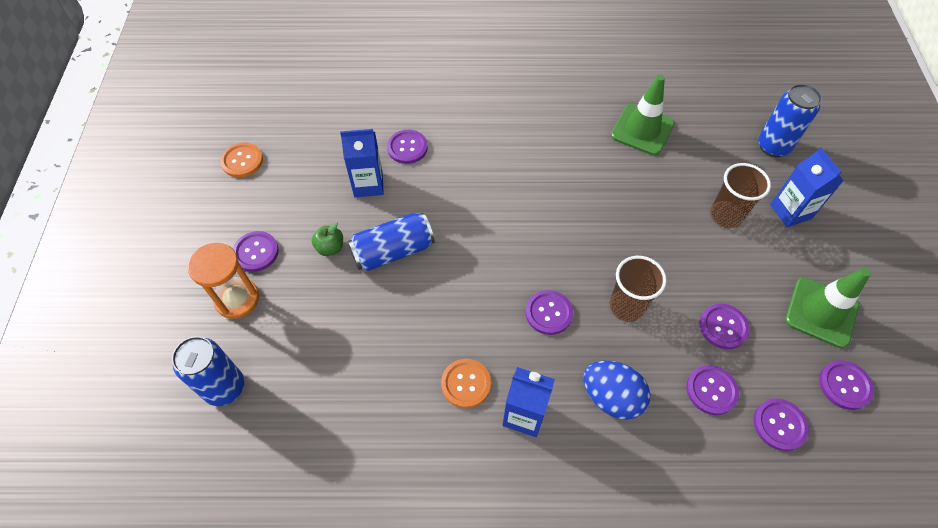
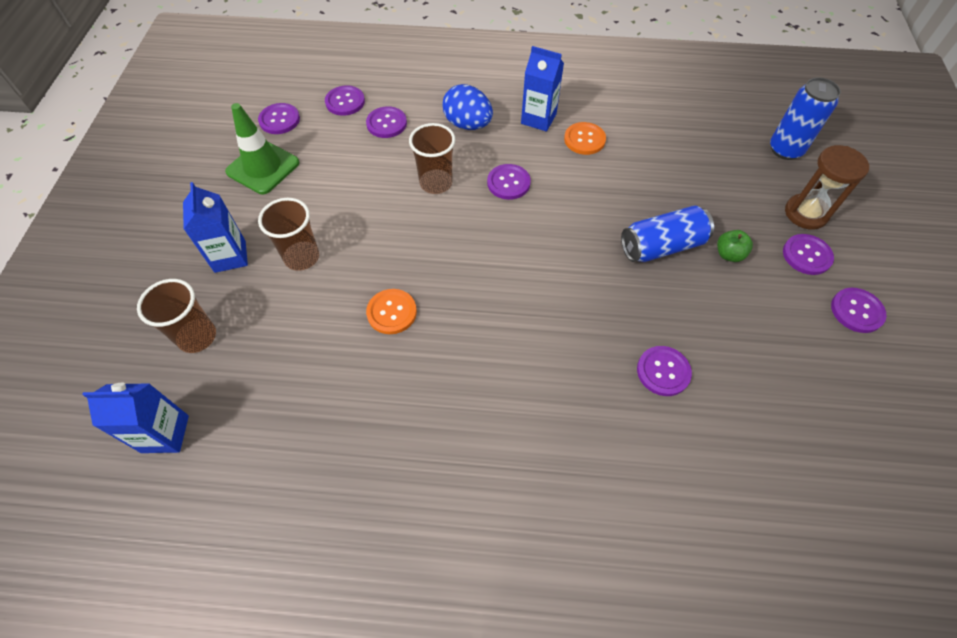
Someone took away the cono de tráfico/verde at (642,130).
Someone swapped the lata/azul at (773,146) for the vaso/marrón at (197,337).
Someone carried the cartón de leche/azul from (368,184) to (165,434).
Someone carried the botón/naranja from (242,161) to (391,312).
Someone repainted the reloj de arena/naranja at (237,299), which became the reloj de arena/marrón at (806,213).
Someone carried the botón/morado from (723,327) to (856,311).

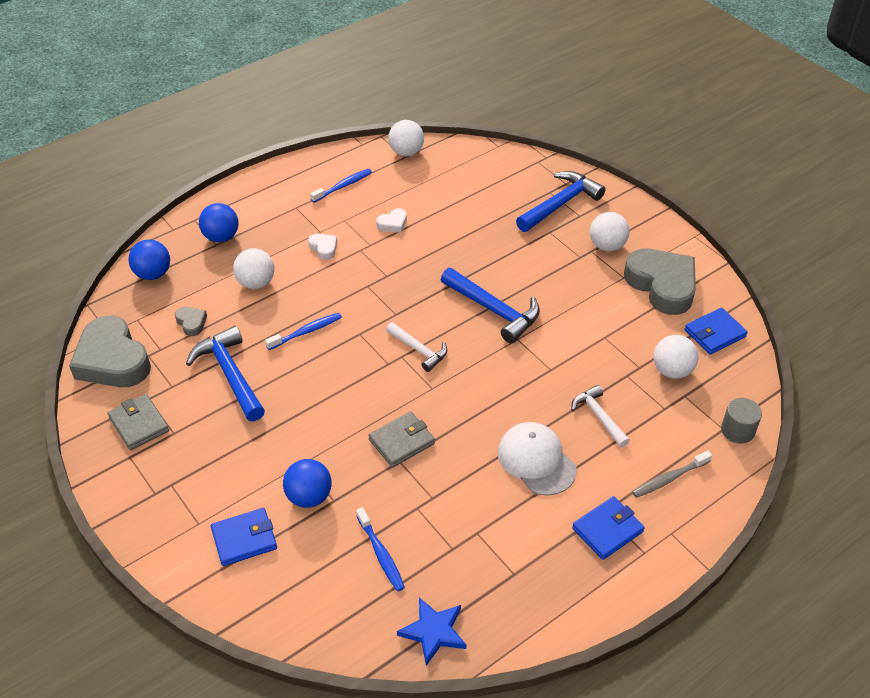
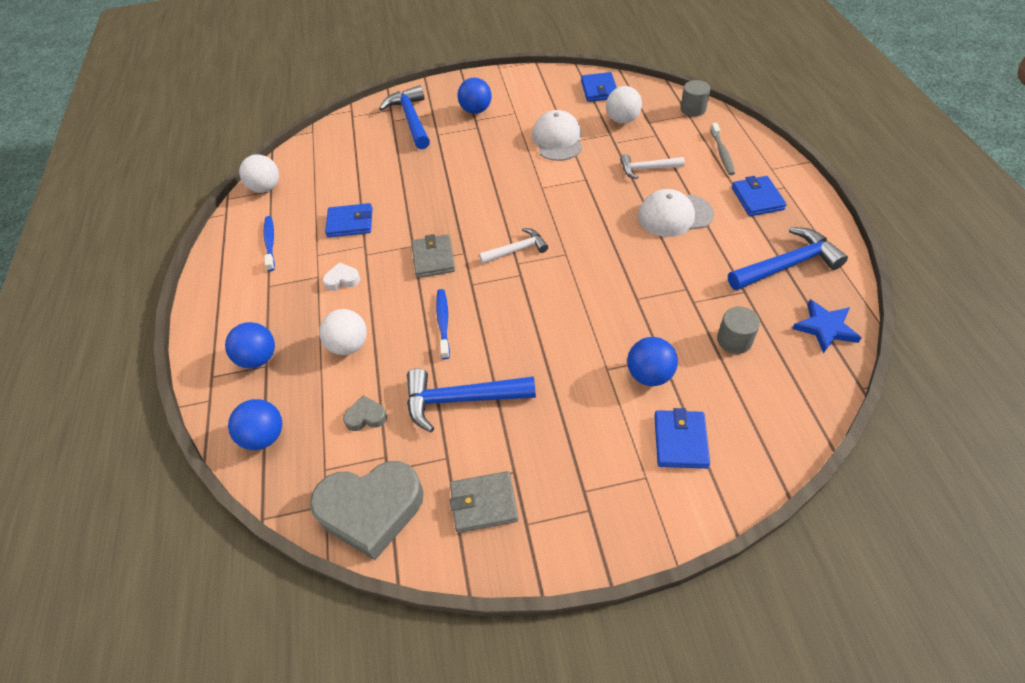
Someone swapped the corazón/blanco at (393,224) for the cartera/azul at (350,223).
Someone repainted the pelota/blanco at (607,246), which became the pelota/azul at (476,110).
Someone took away the corazón/gris at (662,285).
Someone carried the martillo/azul from (494,310) to (787,265).
Someone carried the cartera/gris from (401,441) to (433,258).
Someone swapped the cepillo de dientes/azul at (381,554) for the cilindro/gris at (734,340).
Someone put down the gorra/blanco at (557,139).

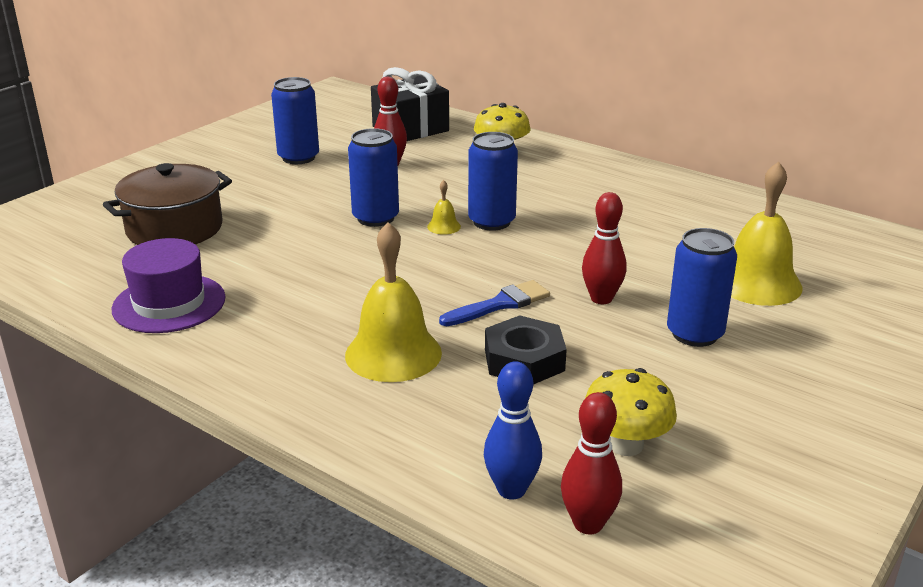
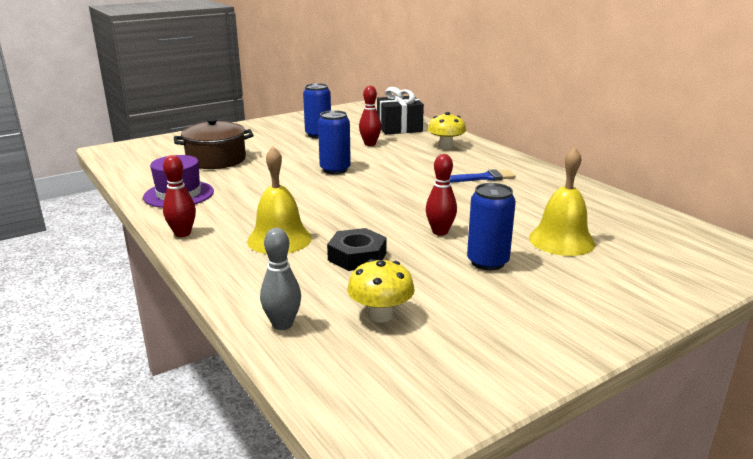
Someone took away the lata/azul at (491,222).
Someone took away the campana/amarillo at (444,226).
Someone carried the pincel/azul from (500,304) to (484,177).
Someone repainted the bolo/azul at (511,490), which became the bolo/gris at (282,324).
Someone carried the bolo/rojo from (588,524) to (182,233).

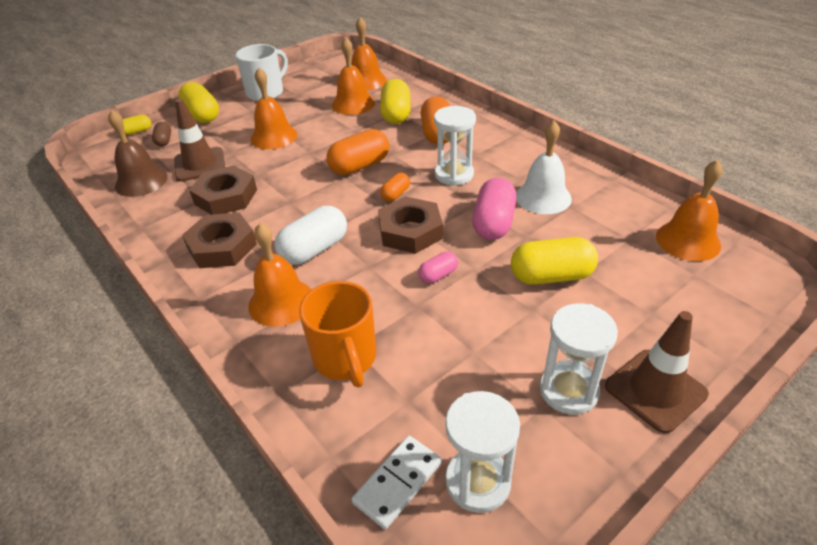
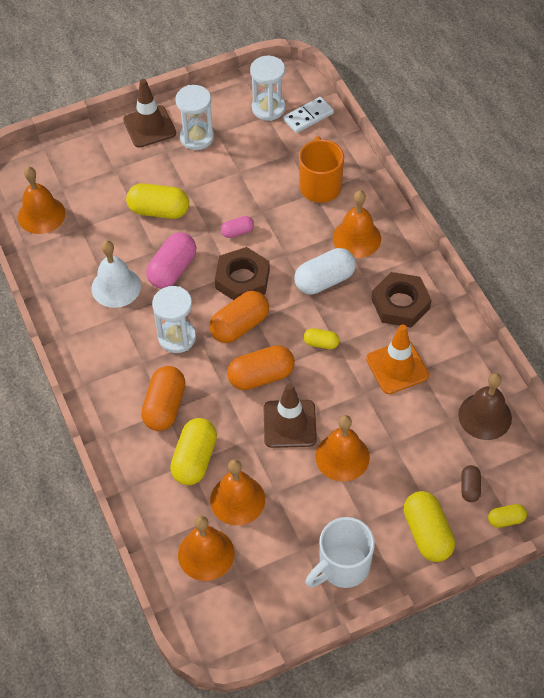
Someone carried the cono de tráfico/marrón from (200,165) to (289,424).
Someone swapped the tuerca/marrón at (226,197) for the cono de tráfico/naranja at (397,367).
Someone scaled the cápsula/naranja at (395,194) by 1.88.
Someone put down the cápsula/amarillo at (321,343).

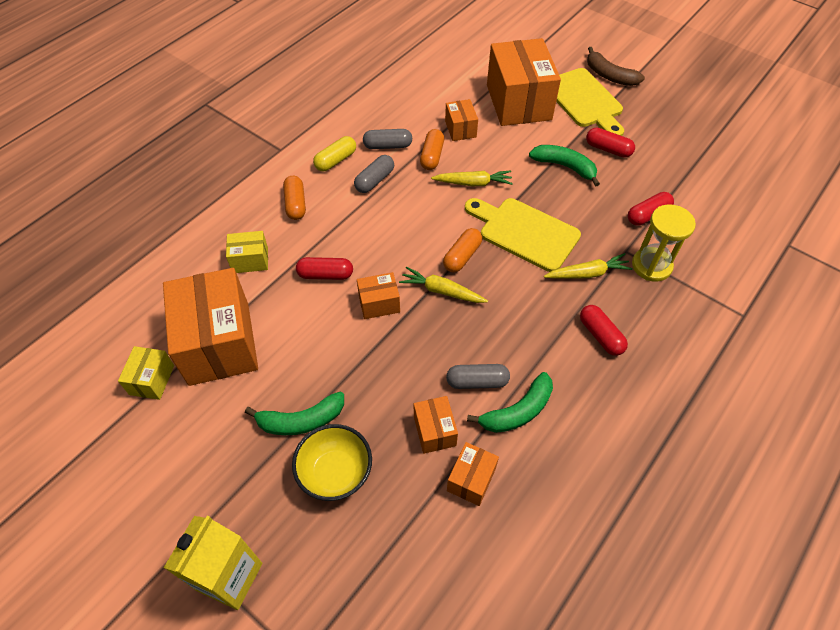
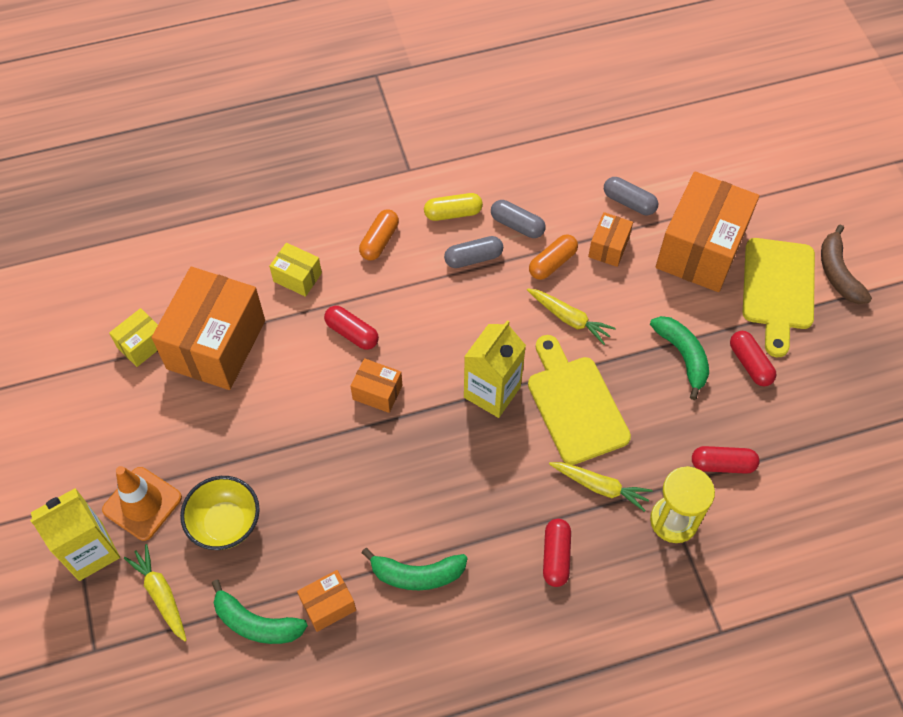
Someone swapped the cápsula/naranja at (462,256) for the cartón de leche/amarillo at (492,392).
Someone carried the zanahoria/amarillo from (442,291) to (161,594).
Someone carried the cápsula/gris from (477,382) to (629,202).
Someone carried the plátano/verde from (301,420) to (256,623).
Someone took away the caja/naranja at (434,431).
Someone put down the cono de tráfico/naranja at (142,503).

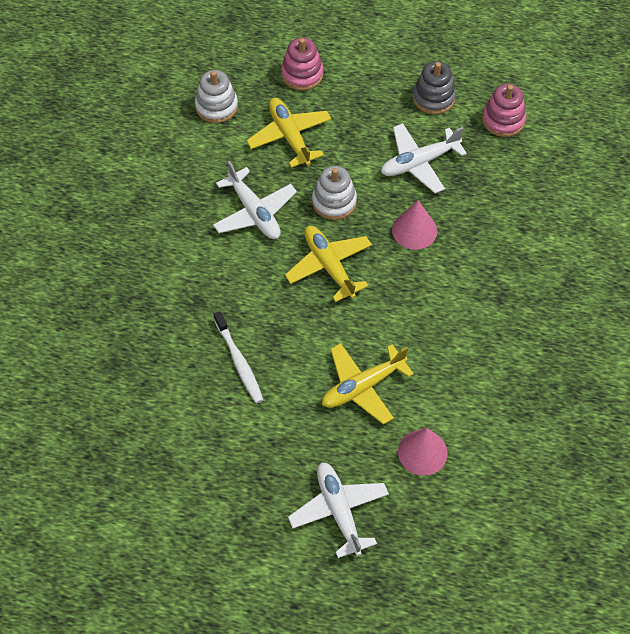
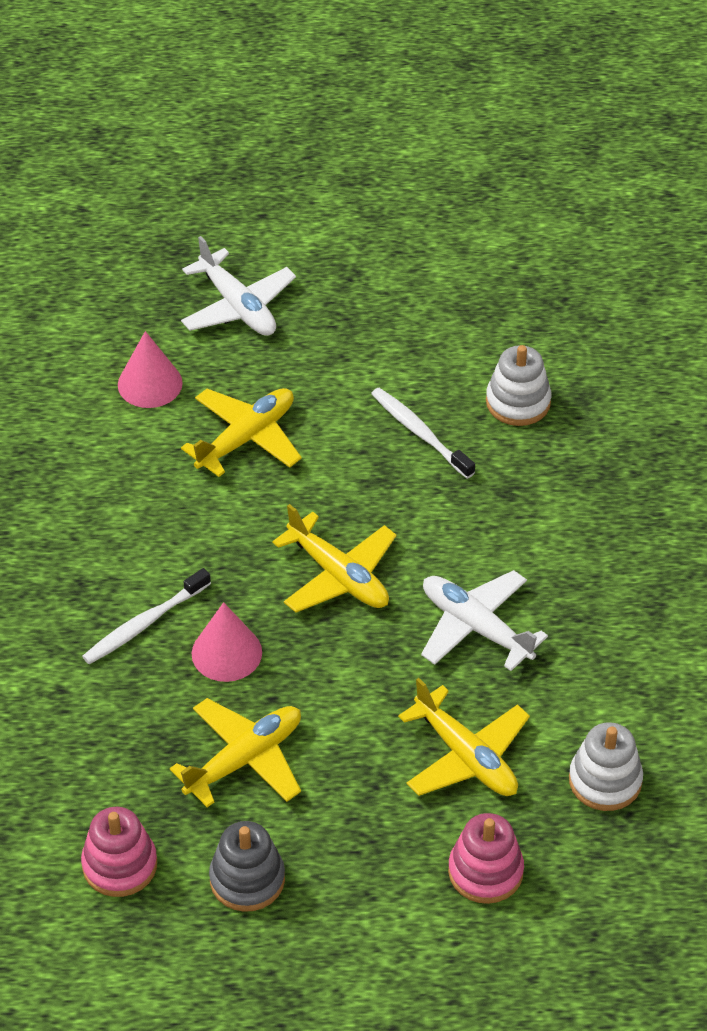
Someone repainted the avión/blanco at (419,163), which became the avión/amarillo at (244,759).
Someone carried the juguete apilable/blanco from (334,202) to (518,402).
Someone put down the cepillo de dientes/blanco at (144,624).

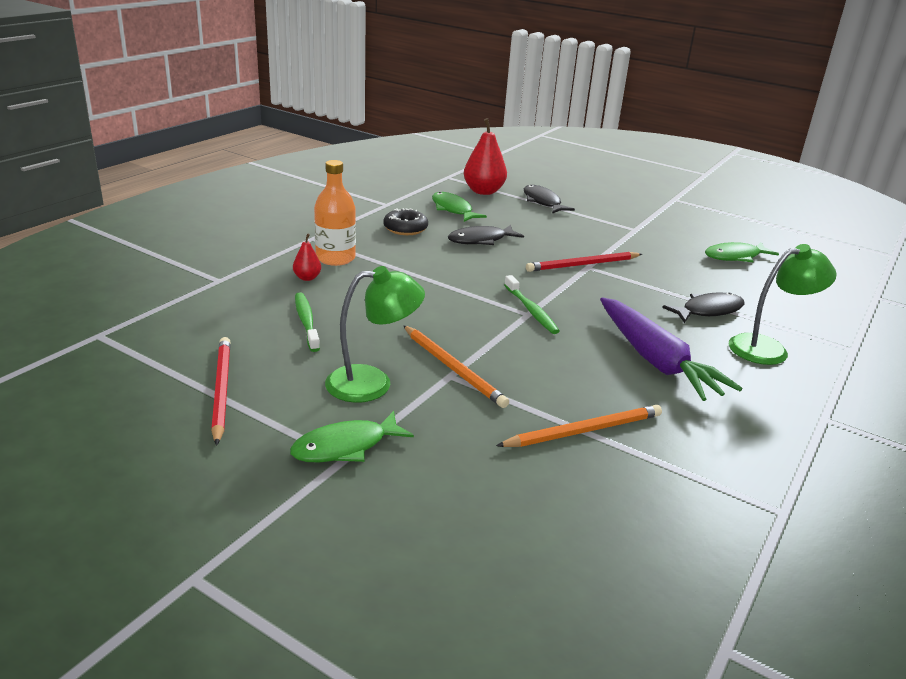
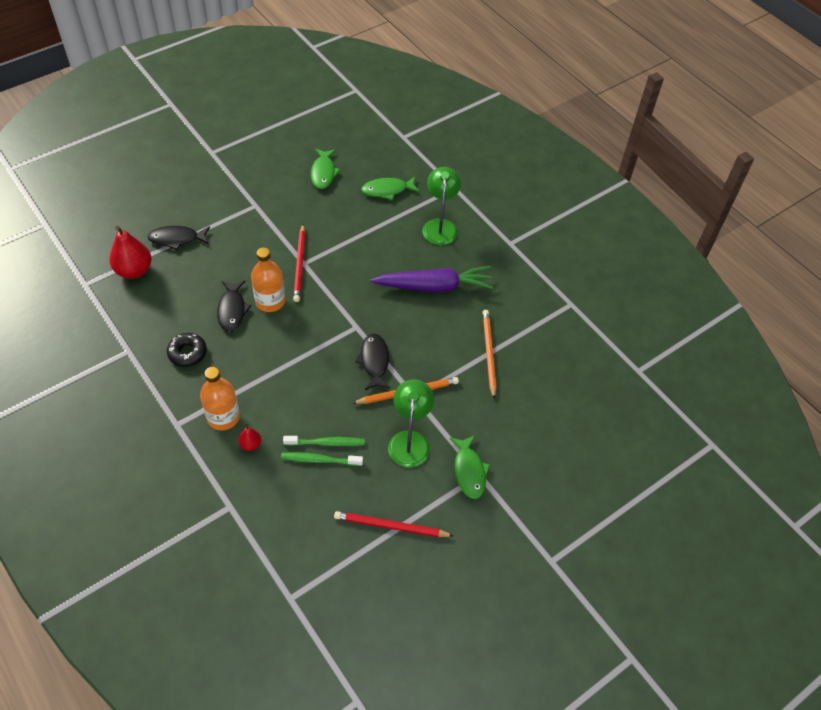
Someone carried the pez/verde from (453,209) to (387,190).
Someone carried the cepillo de dientes/verde from (531,310) to (326,443).
Someone carried the pez/negro from (708,311) to (374,361).
Someone put down the botella/naranja at (270,301).

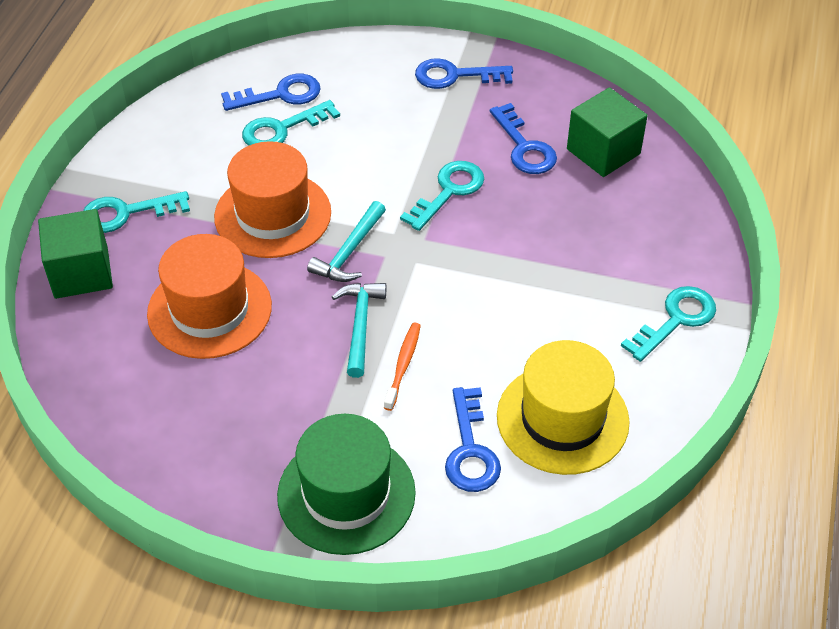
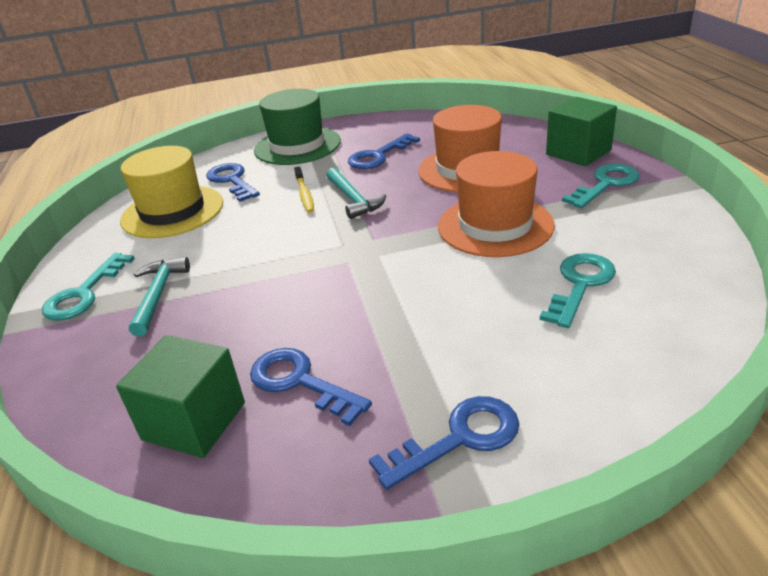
Someone carried the llave/azul from (280,95) to (378,156).
Someone took away the llave/turquesa at (448,191).
Someone carried the martillo/turquesa from (349,252) to (158,295).
Someone repainted the cepillo de dientes/naranja at (403,365), which became the cepillo de dientes/amarillo at (304,194).

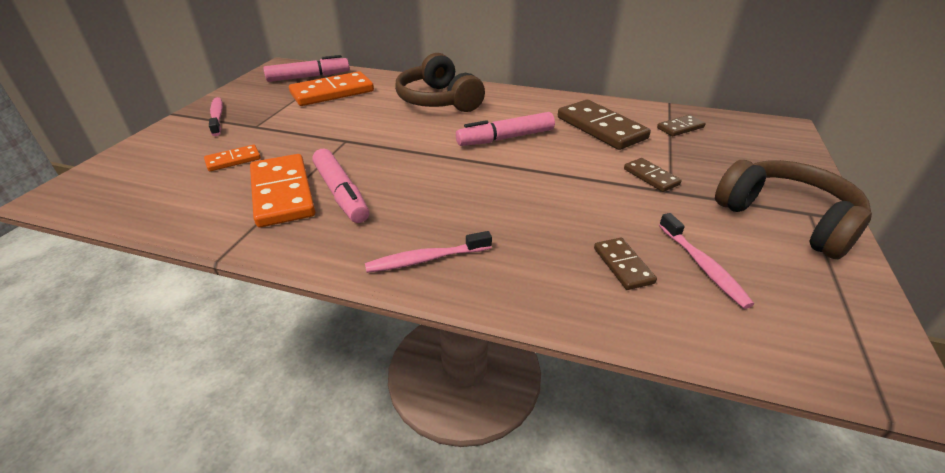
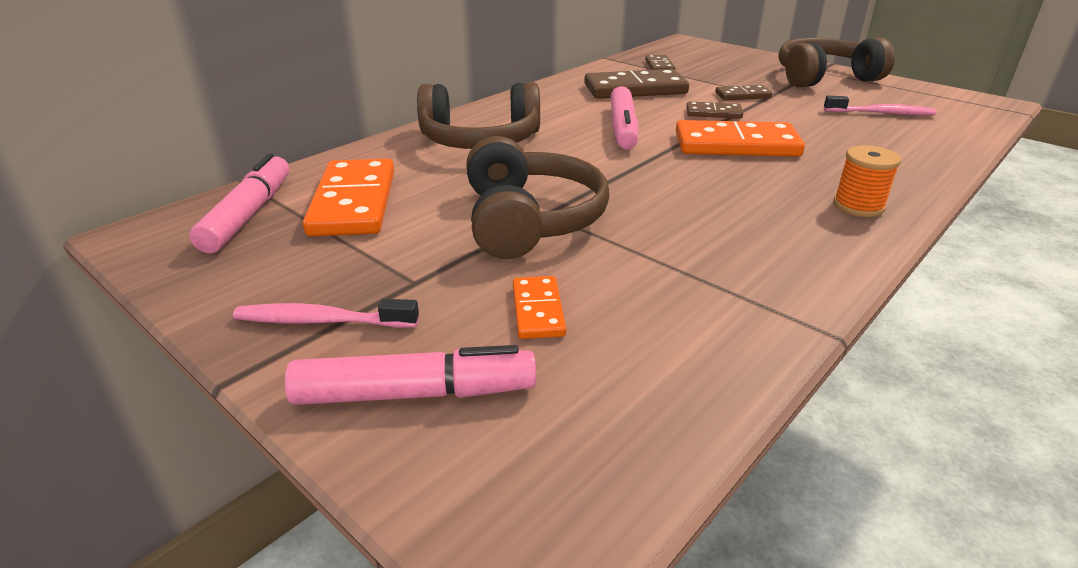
Someone carried the rotulador/rosa from (341,193) to (415,394).
Someone carried the ficha de dominó/naranja from (283,193) to (736,145).
Someone swapped the cepillo de dientes/rosa at (425,259) for the carrete/naranja at (858,206).
Someone carried the ficha de dominó/marrón from (623,265) to (713,113).
Someone put down the auriculares/marrón at (529,220).

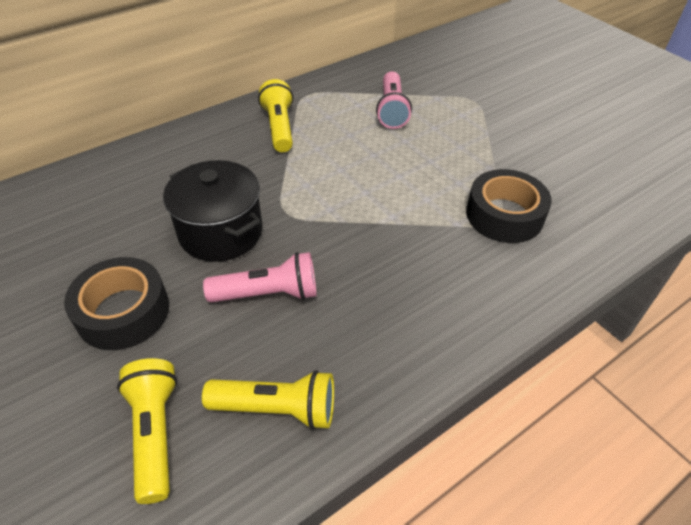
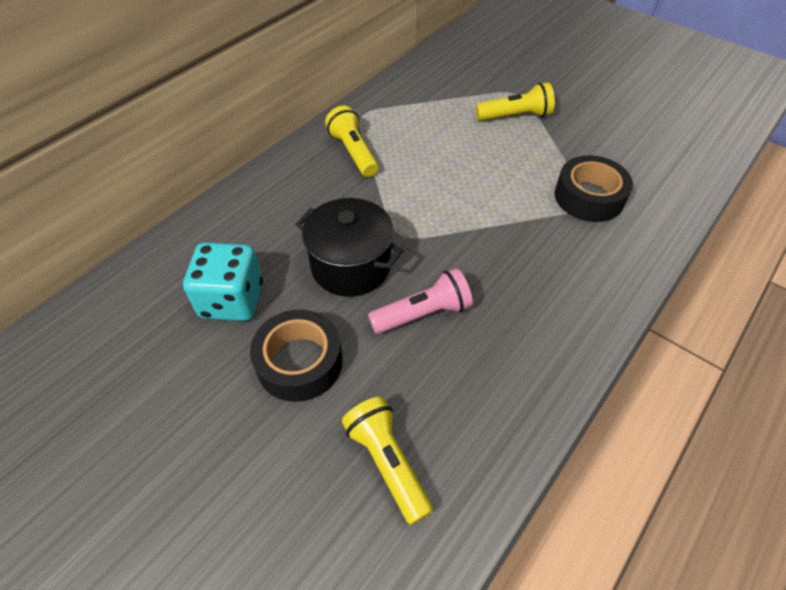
Someone took away the lámpara de mano/rosa at (392,110).
Someone carried the lámpara de mano/amarillo from (277,409) to (515,116).
Someone put down the dado/turquesa at (232,300).

